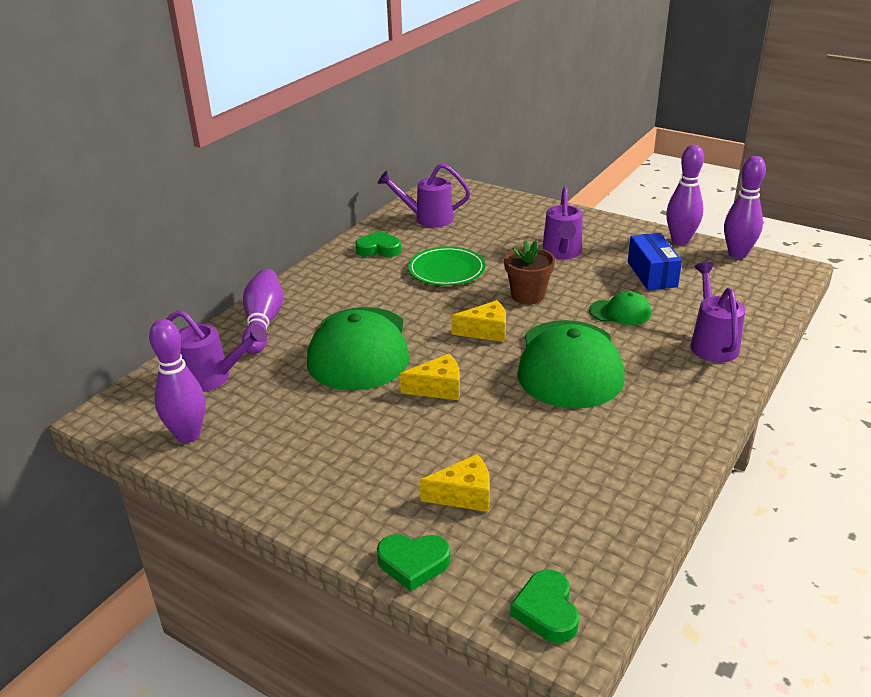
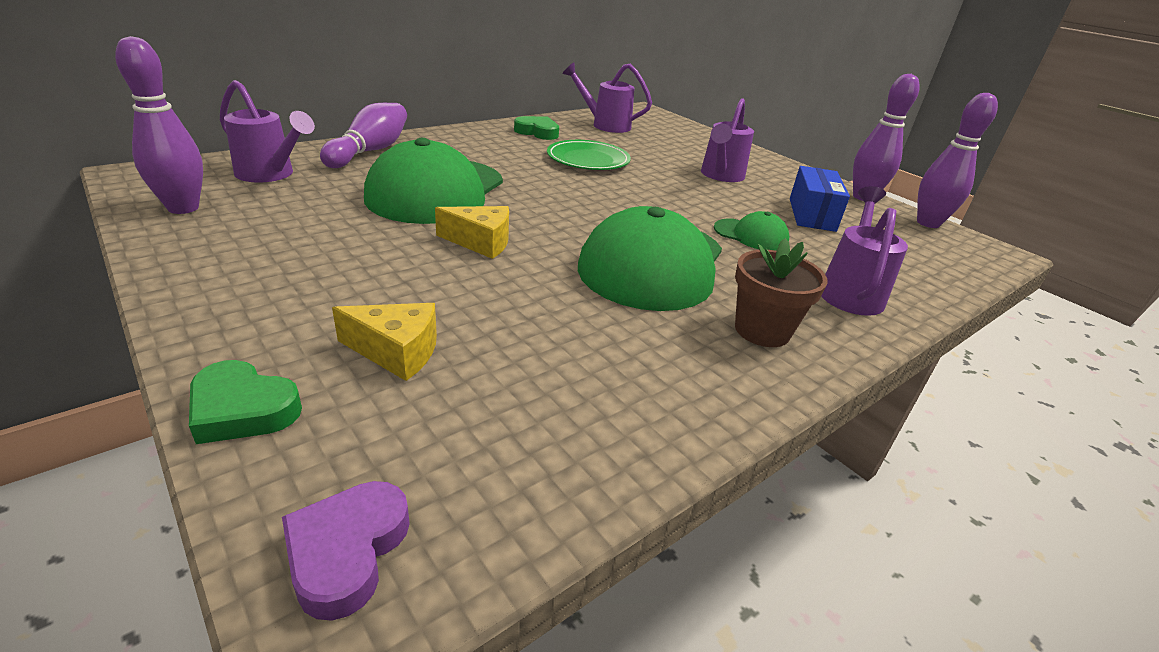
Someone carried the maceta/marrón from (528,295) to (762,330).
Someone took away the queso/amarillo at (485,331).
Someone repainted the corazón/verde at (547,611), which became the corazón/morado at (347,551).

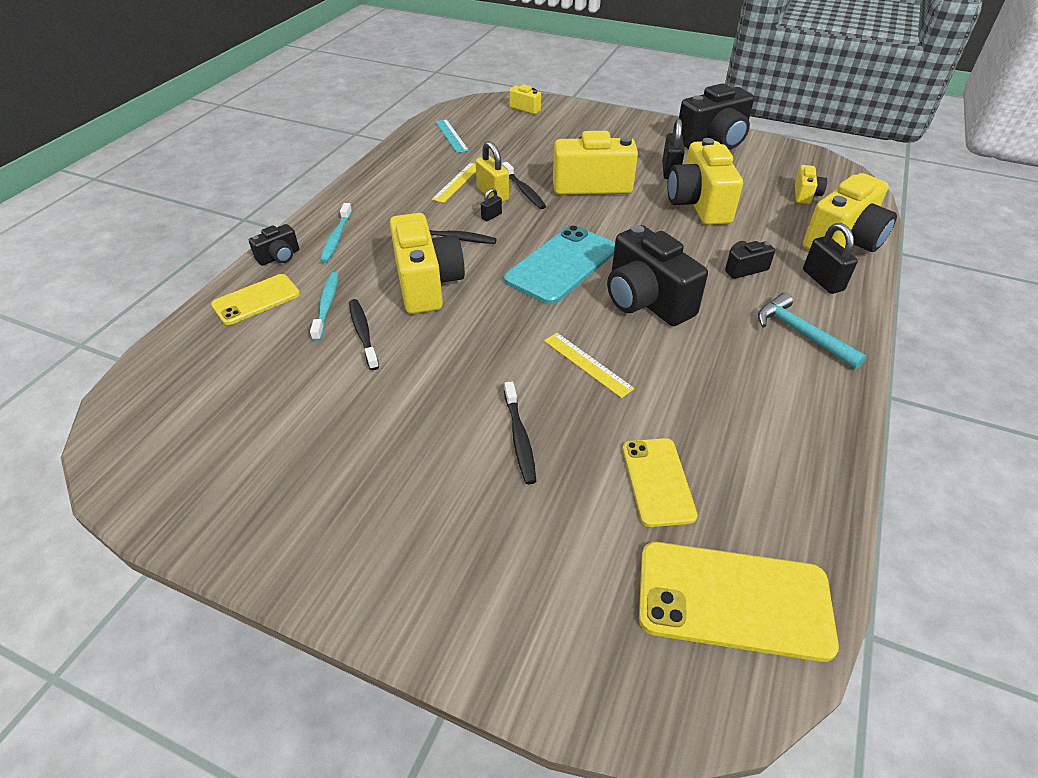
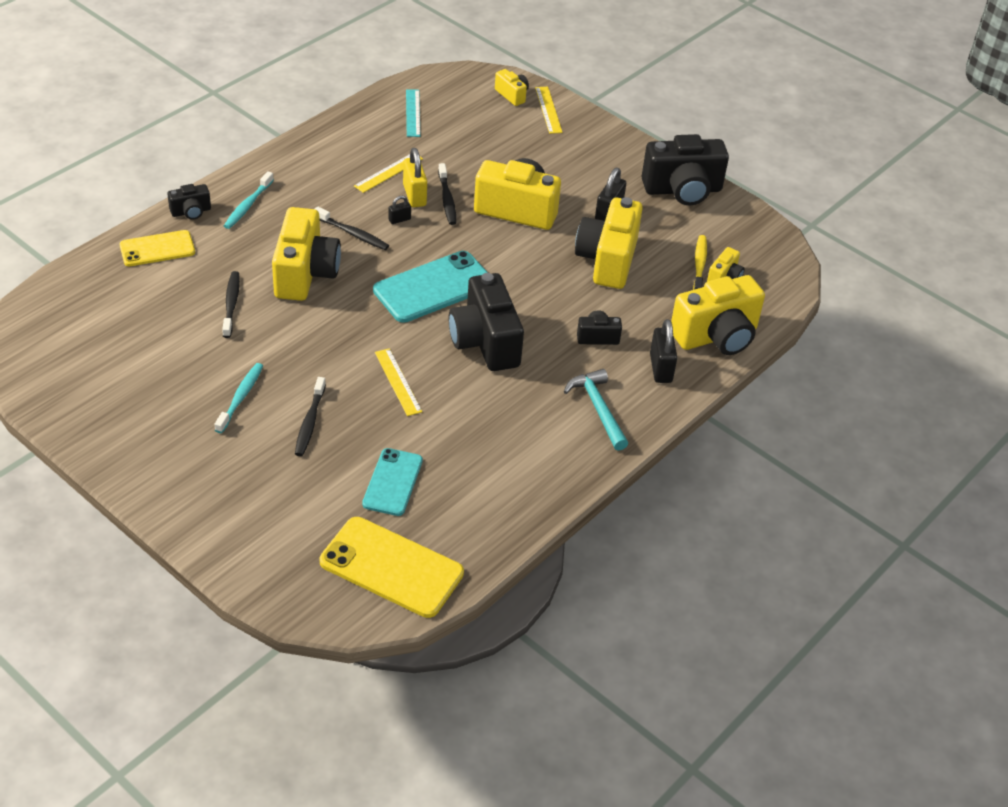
Someone carried the cepillo de dientes/turquesa from (326,306) to (240,397).
Someone repainted the móvil/amarillo at (658,481), which became the móvil/turquesa at (393,482).
Someone put down the regla/amarillo at (548,110).
Someone put down the cepillo de dientes/amarillo at (699,265).

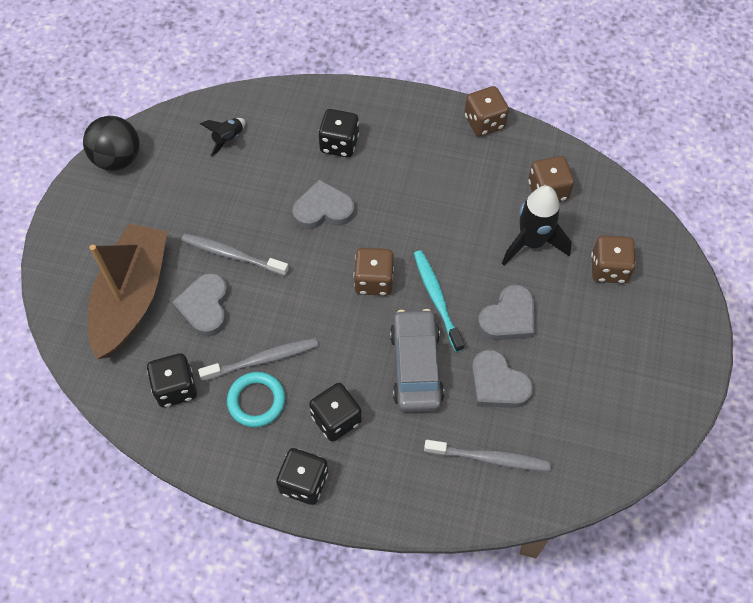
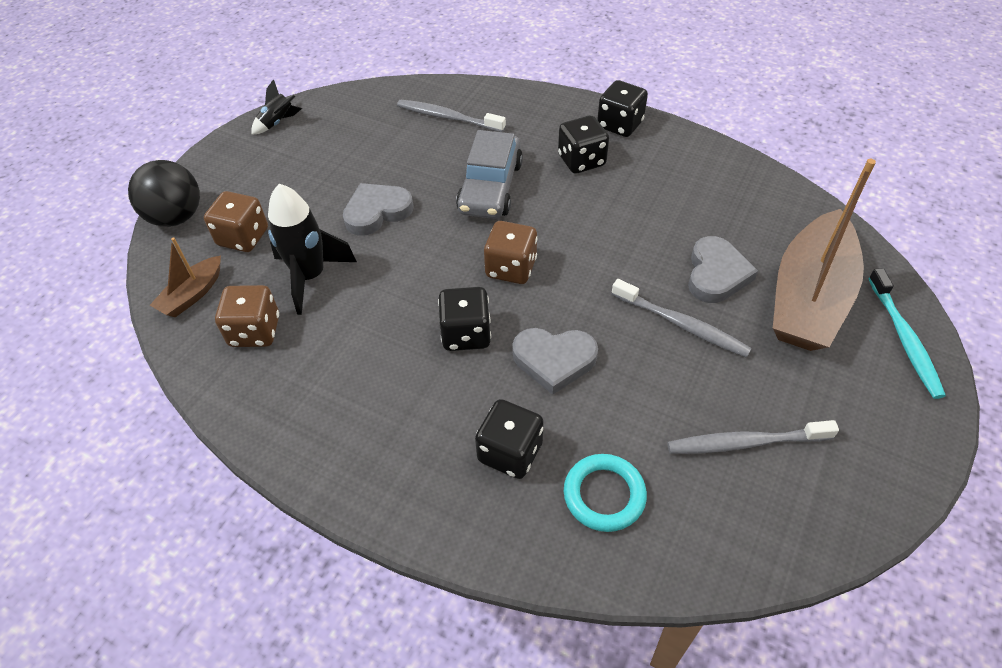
Someone took away the dado/marrón at (484,122).
Someone carried the pelota/negro from (117,159) to (176,217).
Someone carried the cohete/negro from (228,139) to (278,123).
Someone carried the cepillo de dientes/turquesa from (437,299) to (904,339).
Someone carried the cepillo de dientes/gris from (263,360) to (745,443).
Someone took away the corazón/gris at (498,383).
Someone carried the dado/negro from (175,388) to (466,334).
Someone carried the anillo/turquesa from (256,401) to (604,495).
Someone put down the barco/marrón at (192,294).

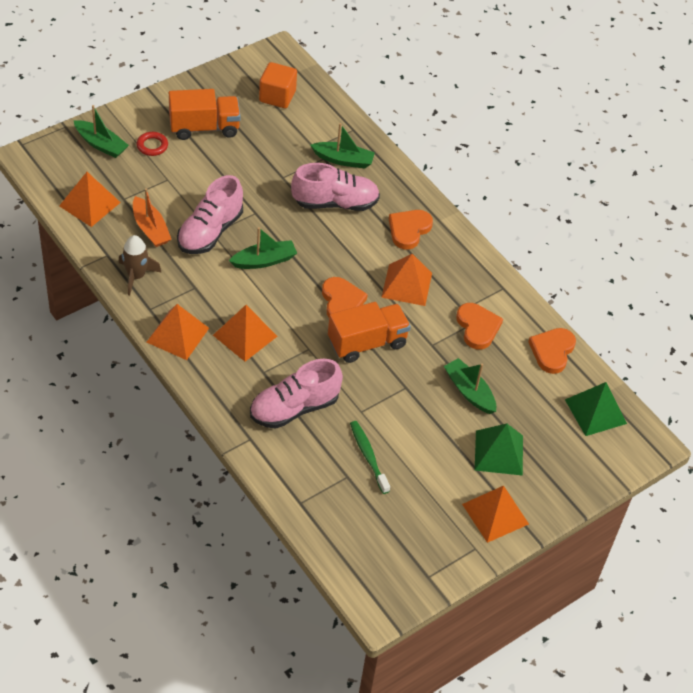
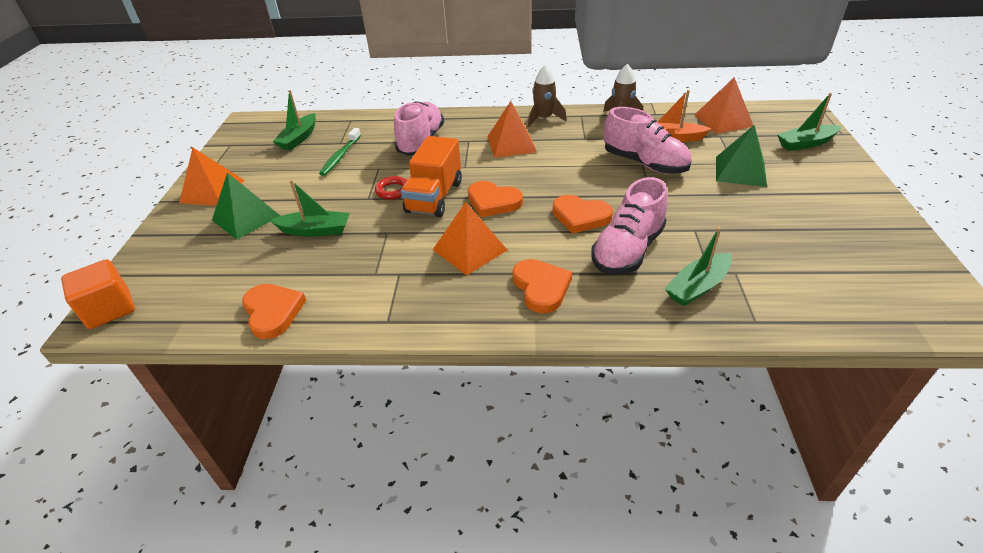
Someone carried the cubo/naranja from (277,96) to (109,309).
Someone took away the camión/naranja at (204,127).
Someone carried the anillo/rojo from (152,146) to (393,191).
Someone rotated the zapato/rosa at (210,232) by 150 degrees clockwise.
Someone carried the barco/verde from (264,261) to (299,138).
Someone carried the corazón/naranja from (477,327) to (580,216).
Someone swapped the pirámide/naranja at (177,335) for the cohete/marrón at (544,118).
Someone carried the pirámide/verde from (595,411) to (740,171).
Someone rotated the cepillo de dientes/verde at (368,456) by 90 degrees clockwise.

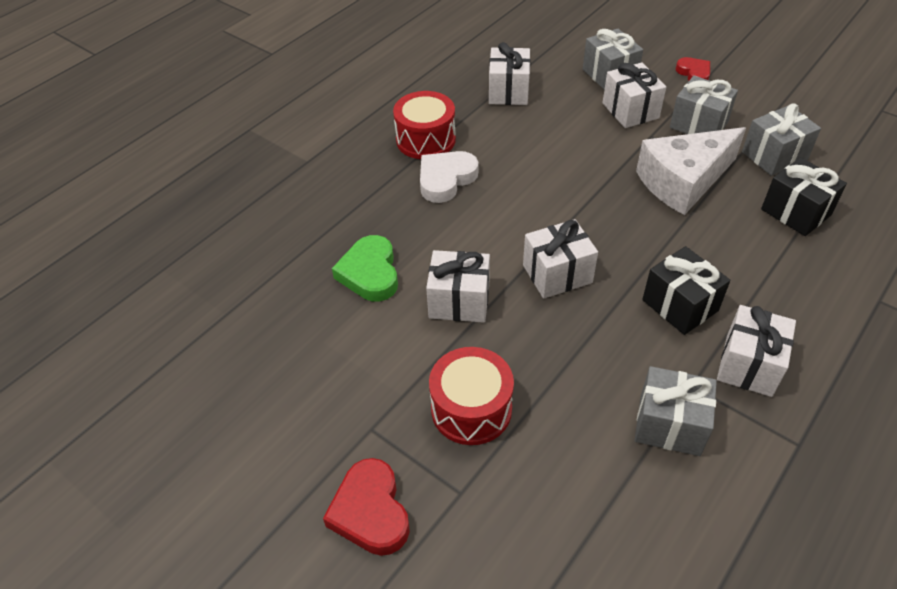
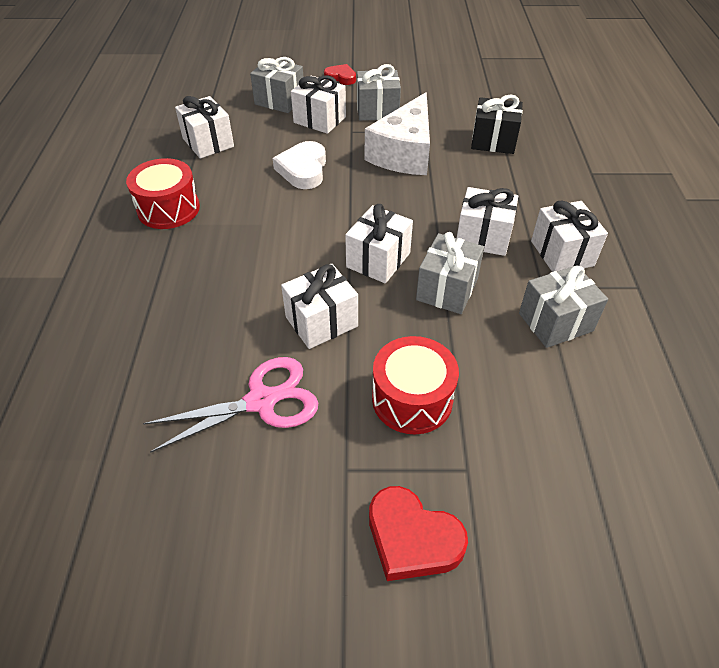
Someone carried the regalo/gris from (774,156) to (447,289).
Someone carried the corazón/blanco from (446,179) to (303,170).
Someone took away the corazón/verde at (370,273).
Someone repainted the regalo/negro at (680,305), which became the regalo/blanco at (483,237).
Someone put down the tijeras/rosa at (262,401).

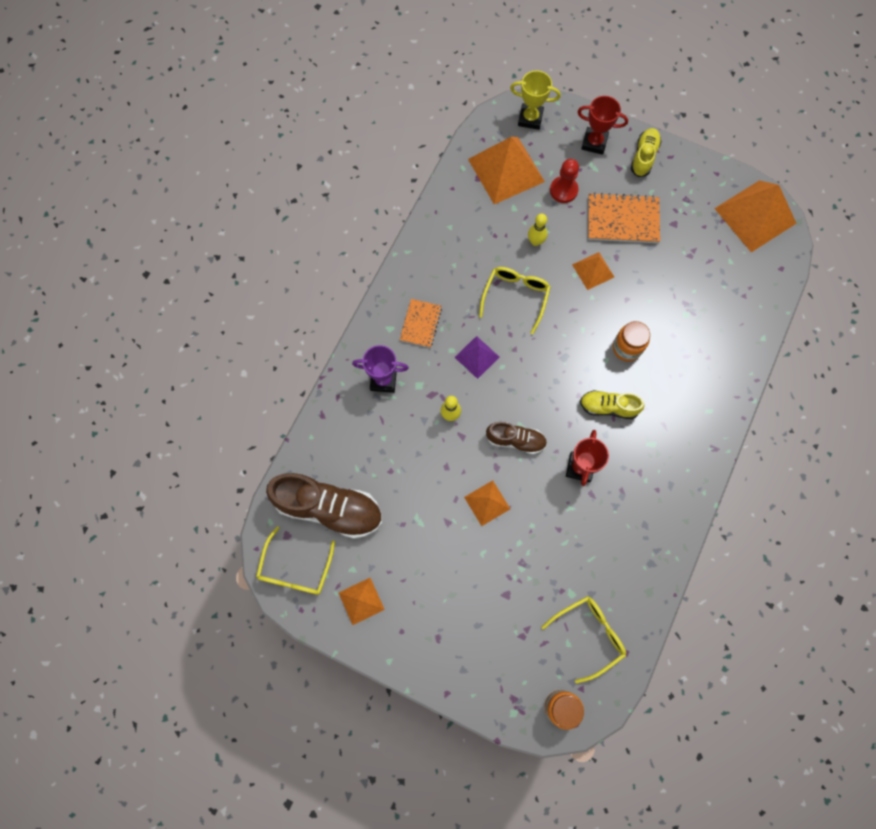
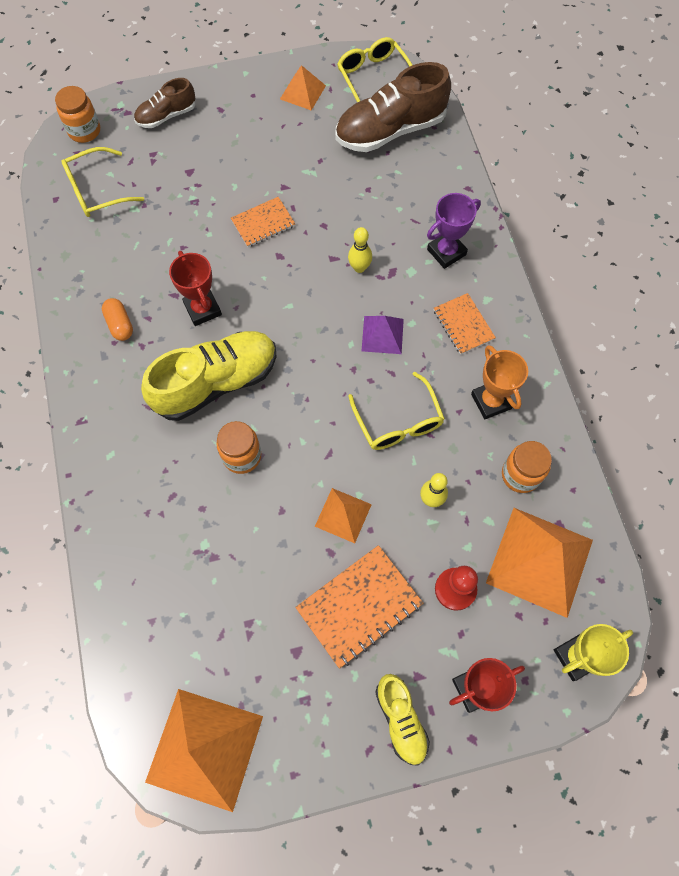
Someone scaled the zapato/amarillo at (608,407) by 1.81.
Someone carried the zapato/marrón from (515,440) to (166,116).
Someone swapped the pirámide/naranja at (487,503) for the cuaderno/naranja at (263,223).
Someone rotated the gafas/amarillo at (589,634) by 45 degrees clockwise.
Someone put down the cápsula/naranja at (120,324).
Someone put down the trofeo/naranja at (491,401).
Someone put down the tarro/naranja at (520,475).

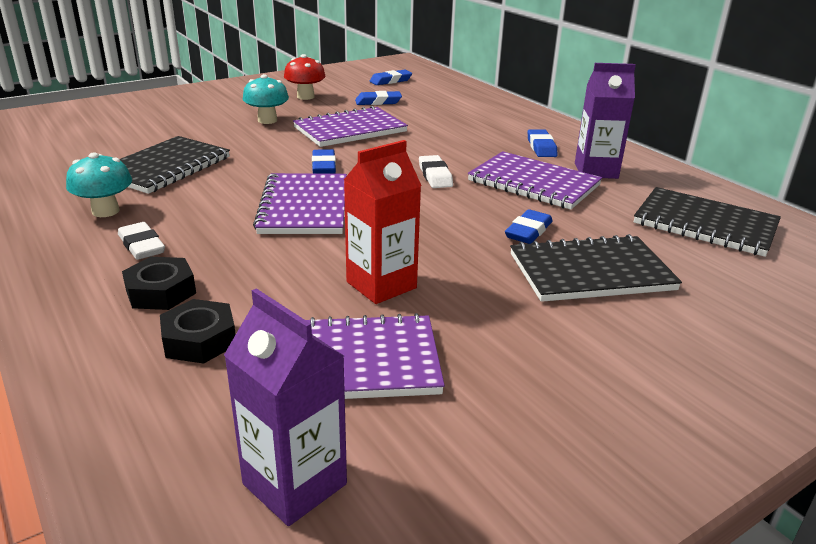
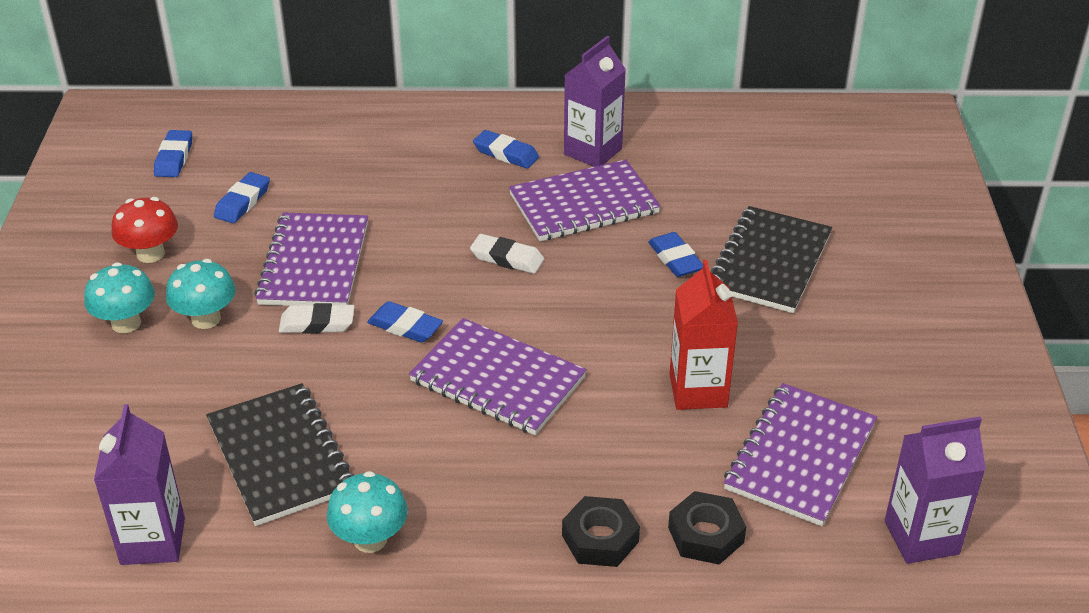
Someone took away the cuaderno/negro at (705,224).
Someone carried the goma de borrar/blanco from (141,246) to (317,323).
Someone put down the seta/turquesa at (126,323).
Someone put down the cartón de leche/morado at (153,541).

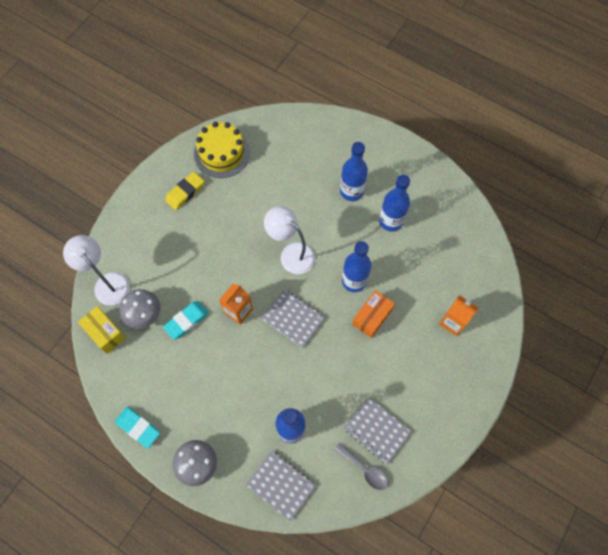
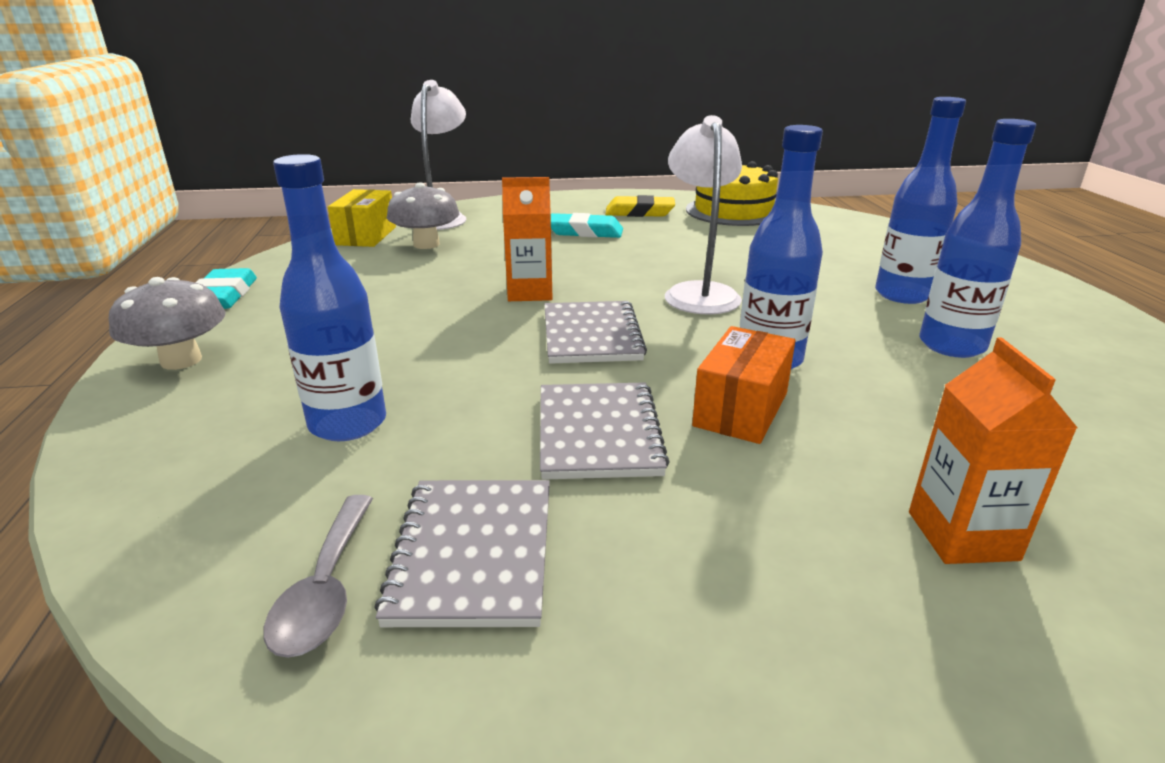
Someone rotated the caja/naranja at (372,317) by 60 degrees counterclockwise.
Someone carried the goma de borrar/turquesa from (186,321) to (585,232).
Someone carried the cuaderno/gris from (281,485) to (598,433).

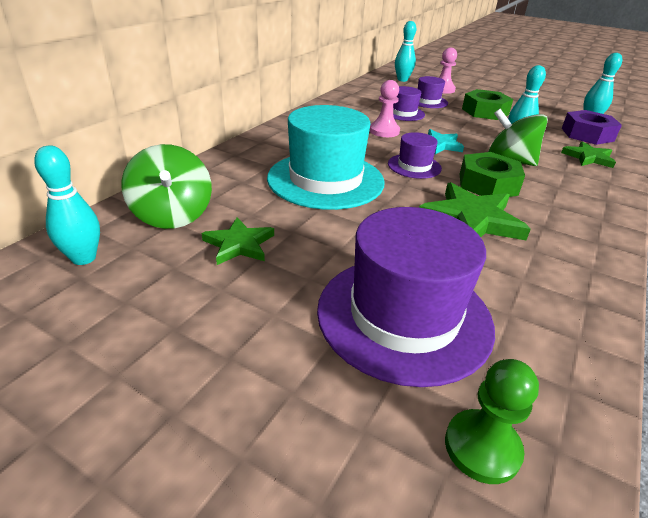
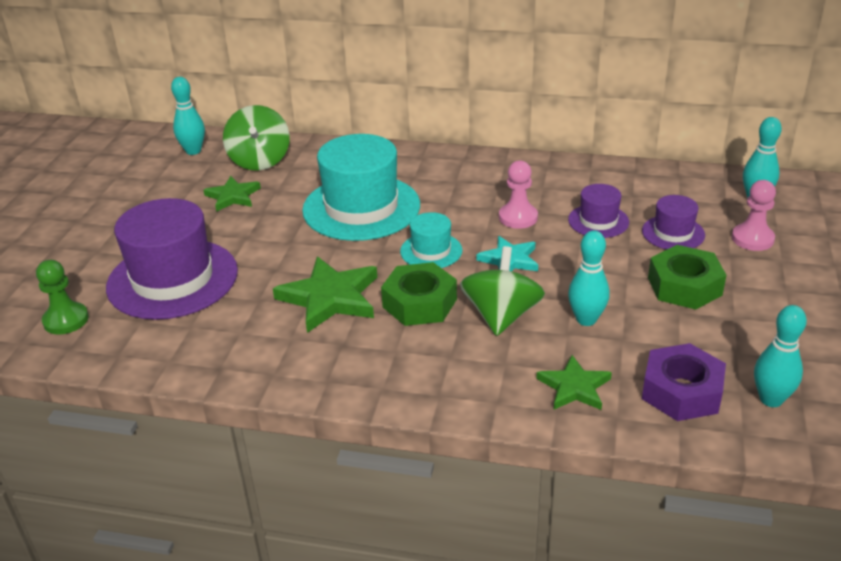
Someone repainted the sombrero/morado at (414,166), which became the sombrero/turquesa at (431,251).
Someone rotated the peonza/verde at (172,215) by 60 degrees counterclockwise.

